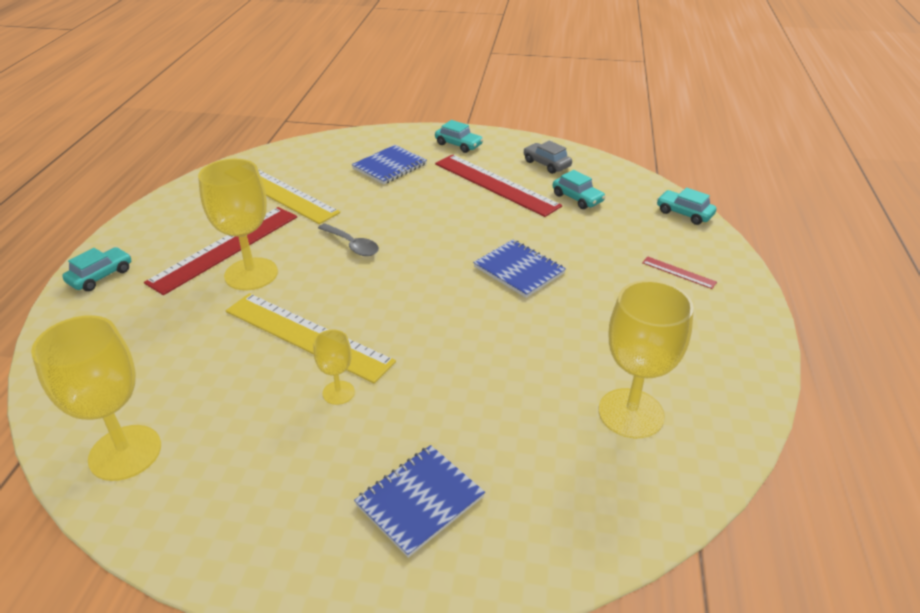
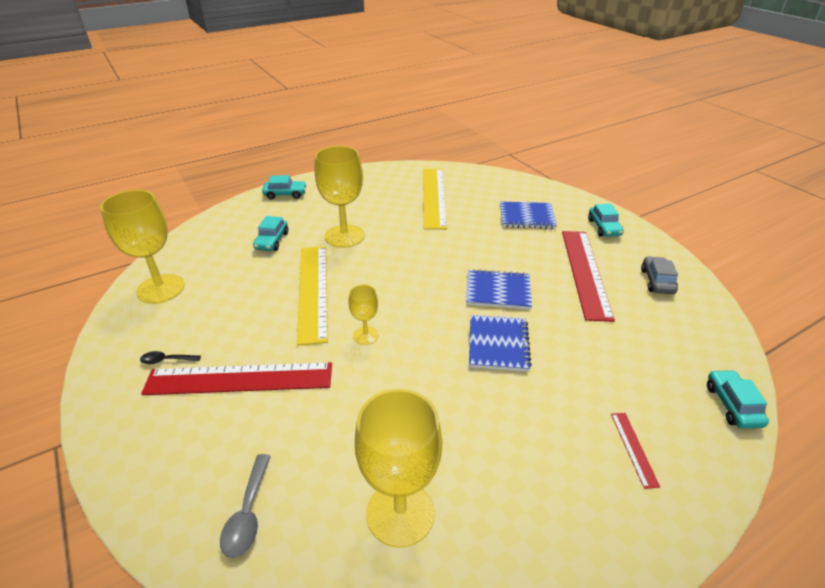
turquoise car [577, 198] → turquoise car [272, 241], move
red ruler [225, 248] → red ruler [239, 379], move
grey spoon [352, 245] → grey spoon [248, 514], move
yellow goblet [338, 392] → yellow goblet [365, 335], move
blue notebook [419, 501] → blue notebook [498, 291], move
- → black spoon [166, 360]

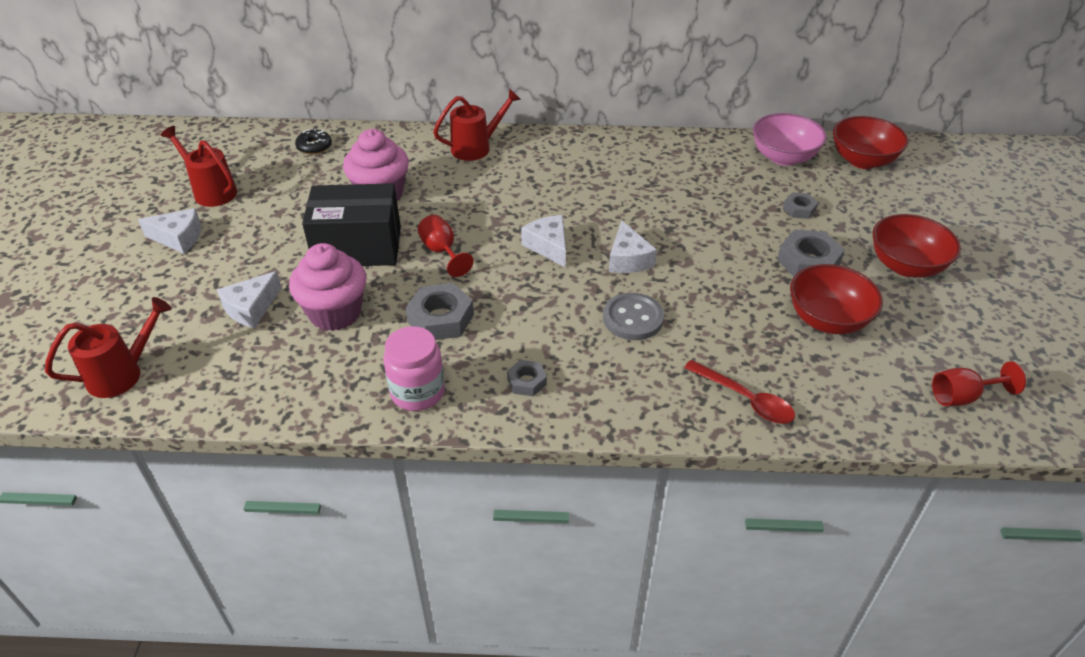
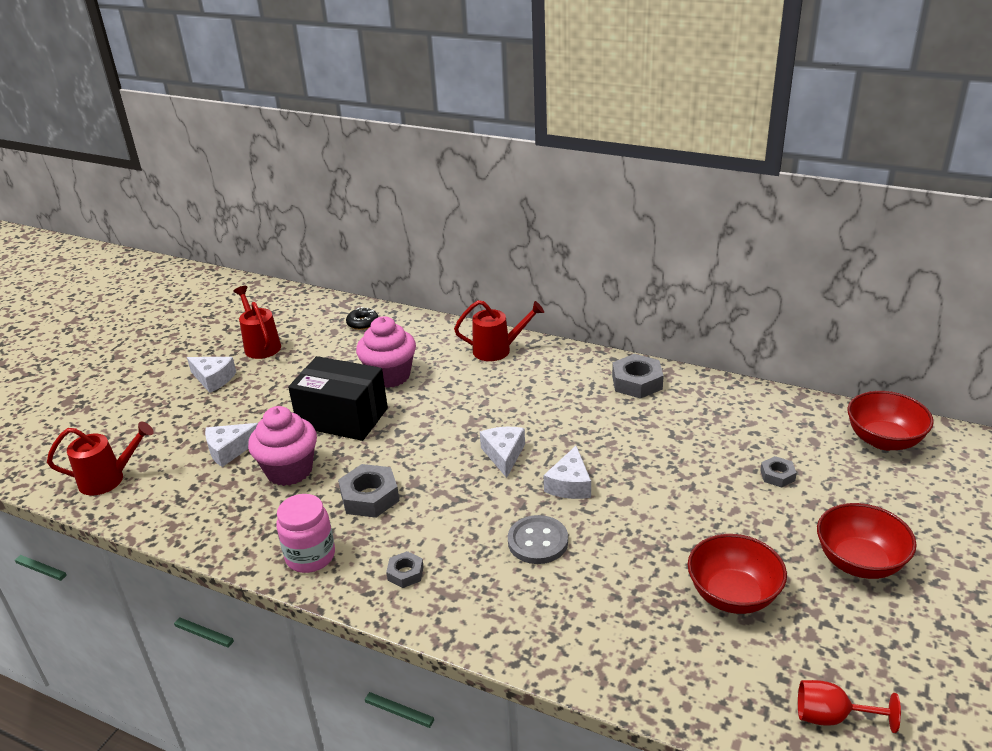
pink bowl [783, 157] → -
red goblet [442, 252] → -
grey nut [808, 262] → grey nut [637, 382], move
red spoon [745, 399] → -

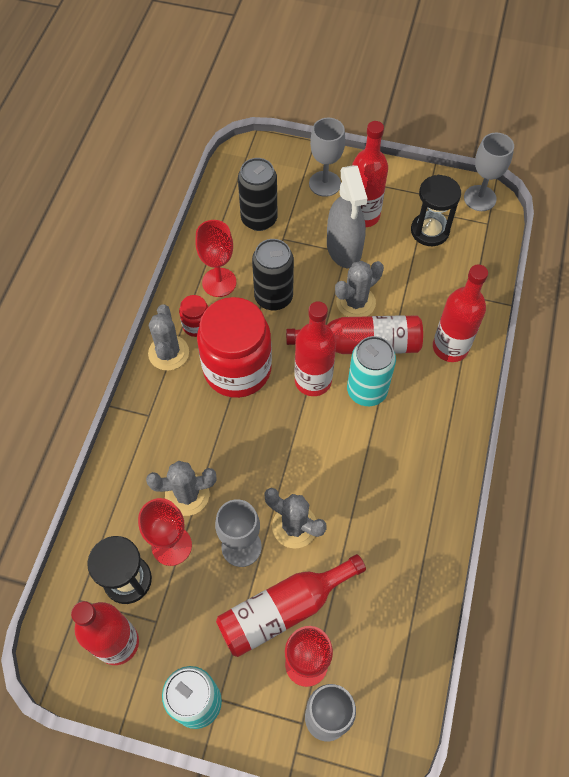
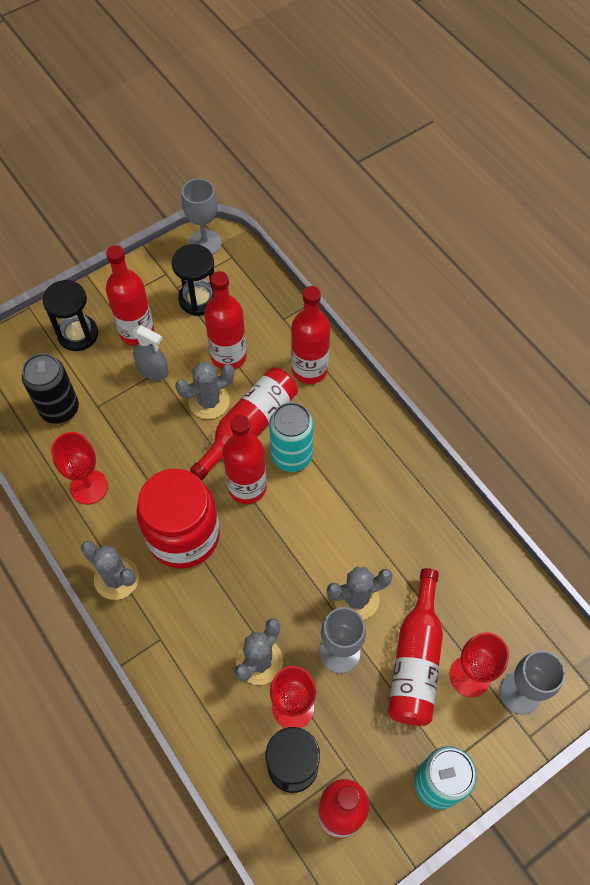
grey goblet [324, 184] → black hourglass [78, 334]
grey spray bottle [344, 249] → grey spray bottle [153, 370], x0.62
black can [273, 297] → -
grey cactus [355, 302] → grey cactus [209, 401], 60 degrees clockwise
red jar [196, 325] → -
- → red bottle [228, 356]

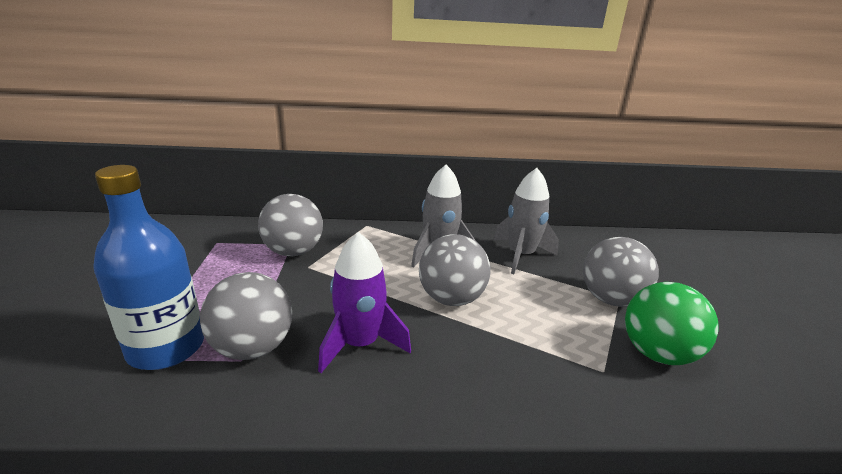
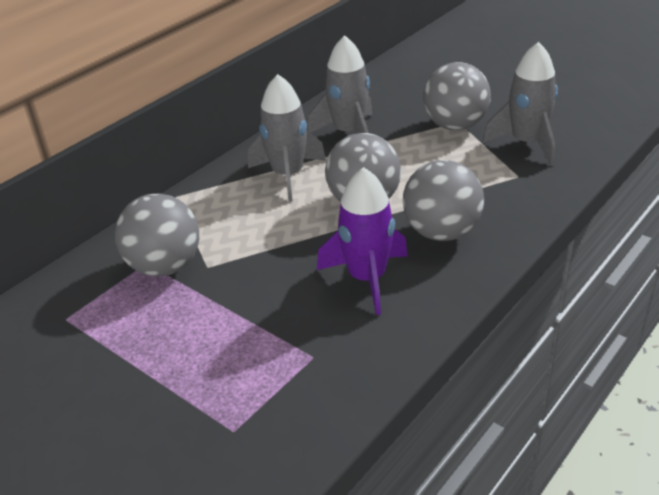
blue bottle [166, 348] → -
grey ball [253, 348] → grey ball [441, 232], move
green ball [657, 353] → grey rocket [527, 143]

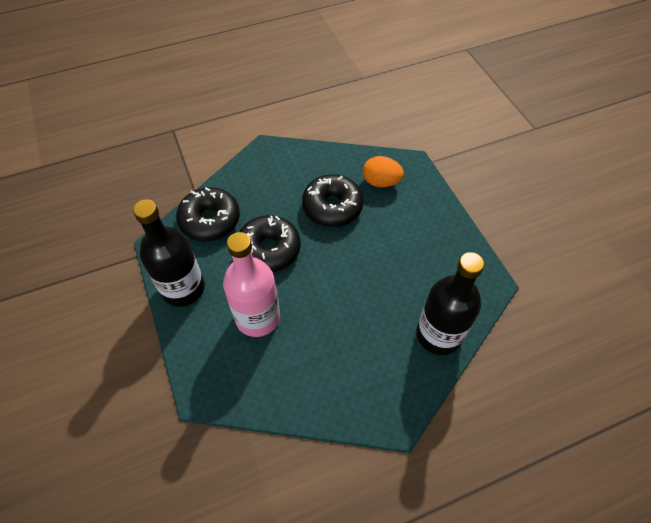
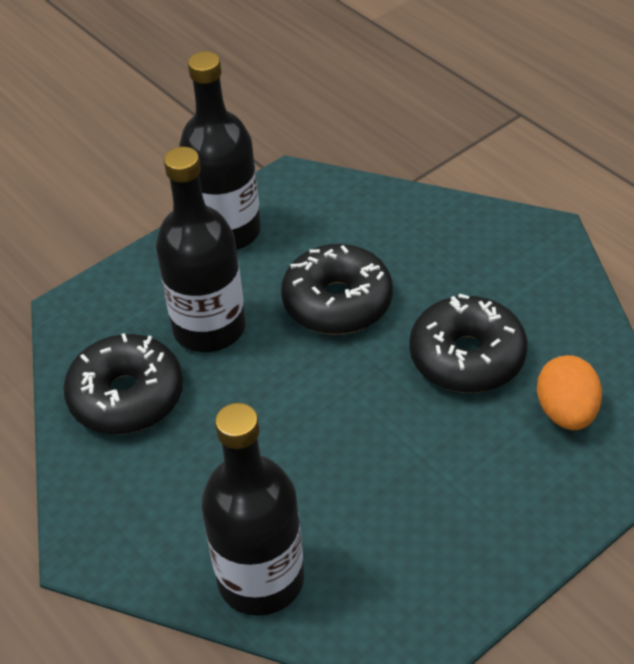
black donut [210, 220] → black donut [126, 396], move
pink bottle [257, 317] → black bottle [209, 328]

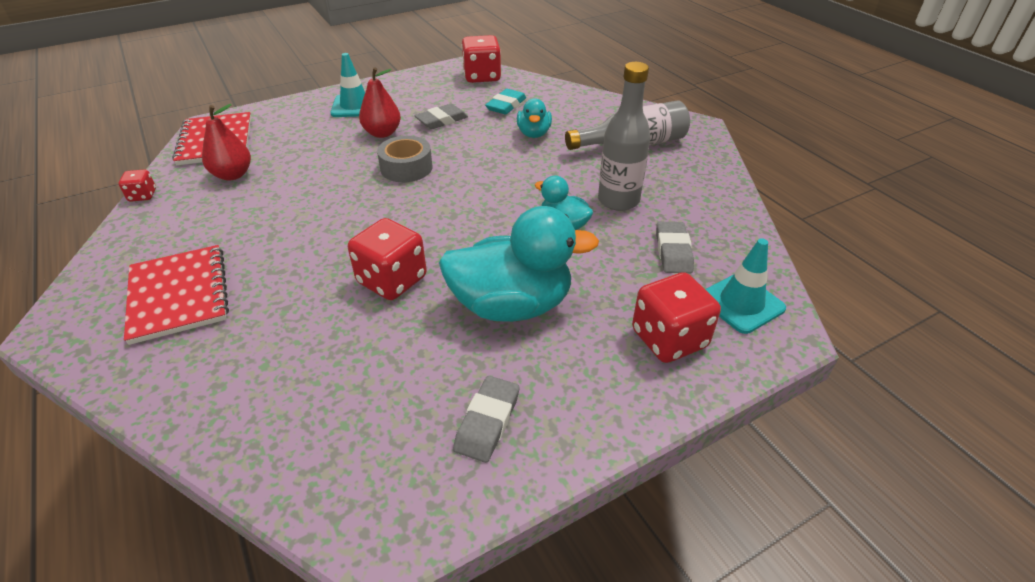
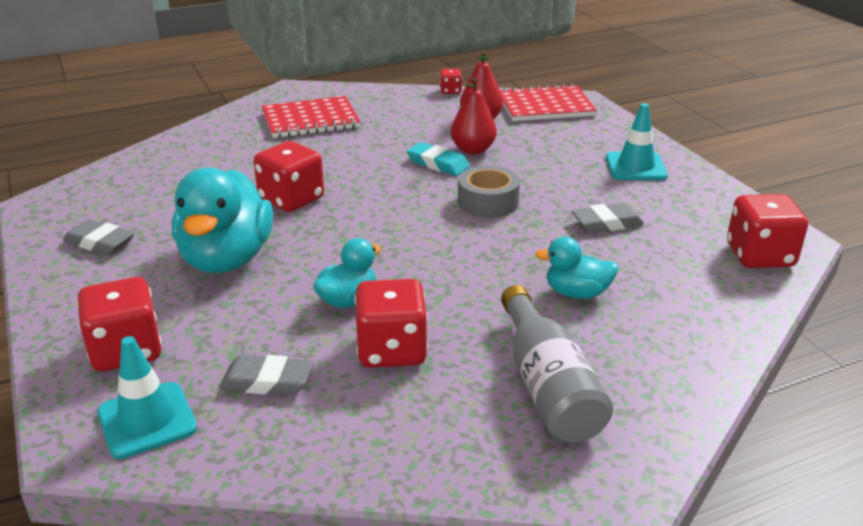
grey bottle [618, 200] → red dice [392, 350]
red pear [382, 133] → red pear [473, 150], move
turquoise eraser [506, 105] → turquoise eraser [438, 163], move
grey eraser [442, 120] → grey eraser [607, 223], 75 degrees counterclockwise

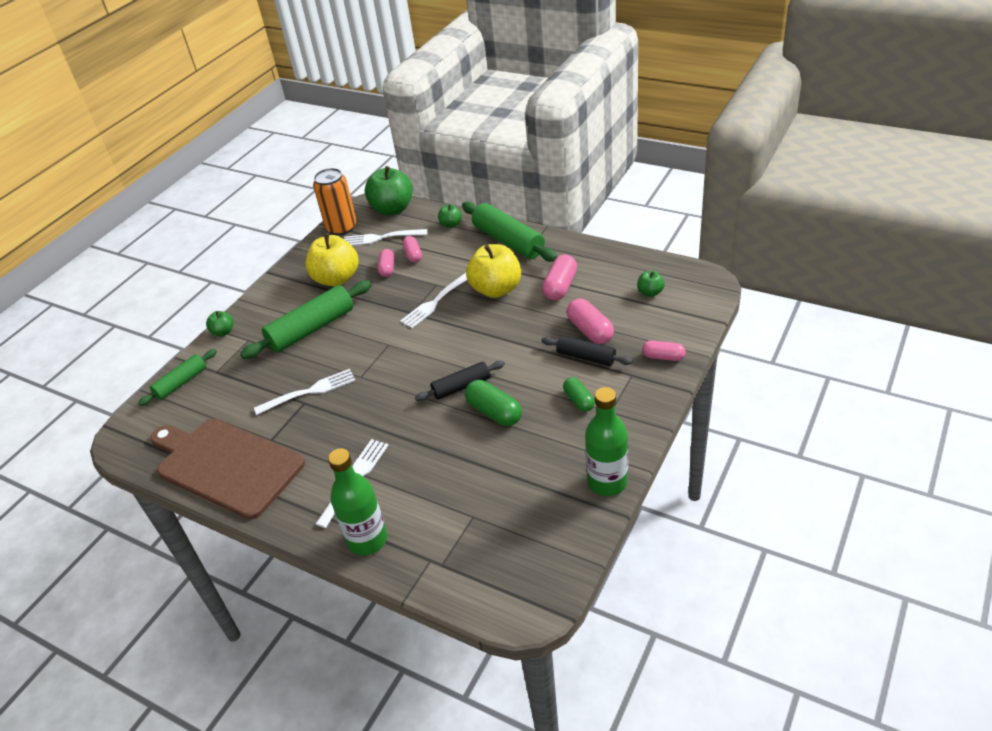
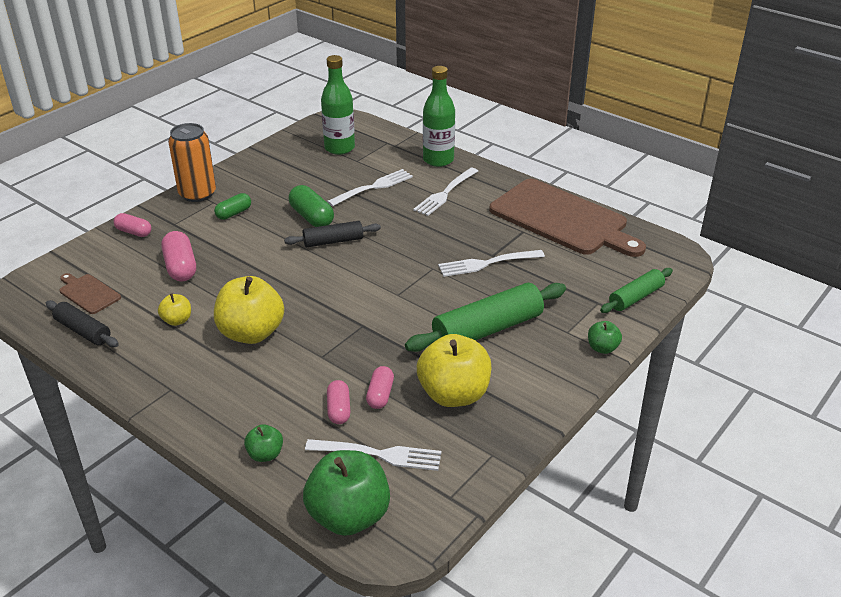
orange can [341, 228] → orange can [197, 194], move
green rolling pin [508, 241] → -
pink capsule [560, 287] → yellow apple [177, 320]
green apple [650, 292] → brown cutting board [88, 293]
white fork [436, 301] → white fork [373, 187], move
black rolling pin [586, 357] → black rolling pin [83, 331], move
green capsule [579, 400] → green capsule [233, 213], 60 degrees clockwise
green bottle [607, 482] → green bottle [339, 148], move

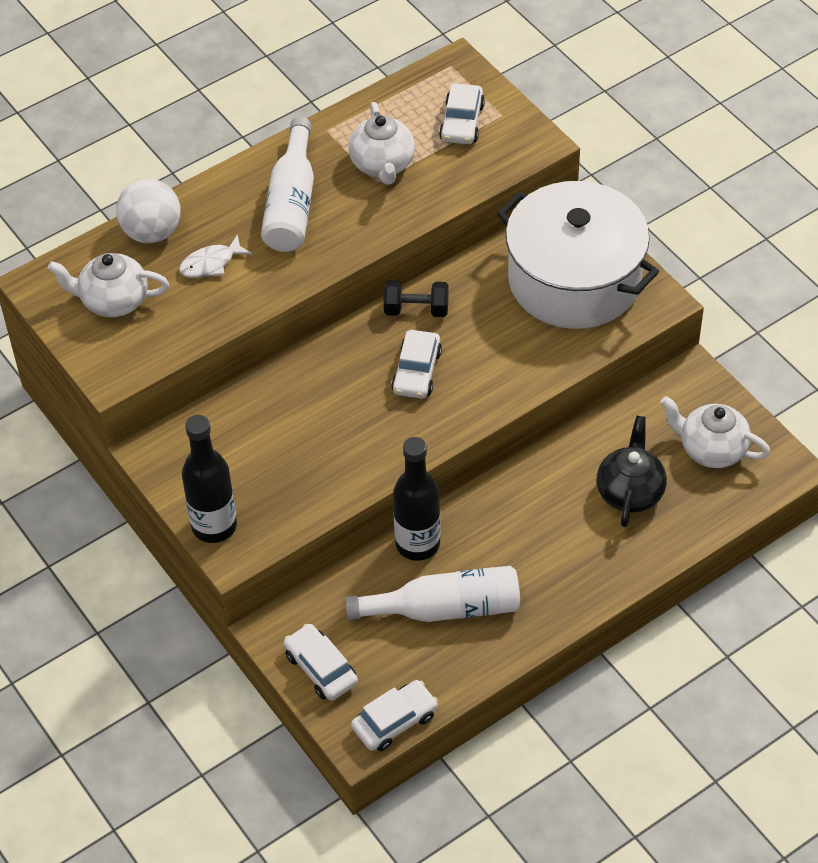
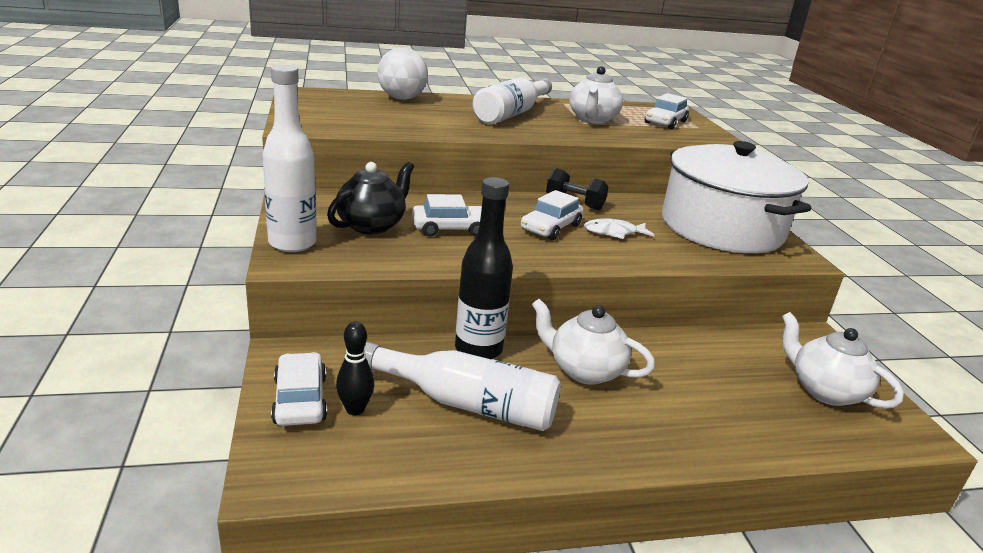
white fish [211, 263] → white fish [614, 233], move
white teapot [113, 301] → white teapot [584, 370], move
black bottle [214, 526] → white bottle [292, 243]
black teapot [630, 492] → black teapot [372, 225], move
white car [394, 721] → white car [450, 228], move
- → black bowling pin [355, 409]

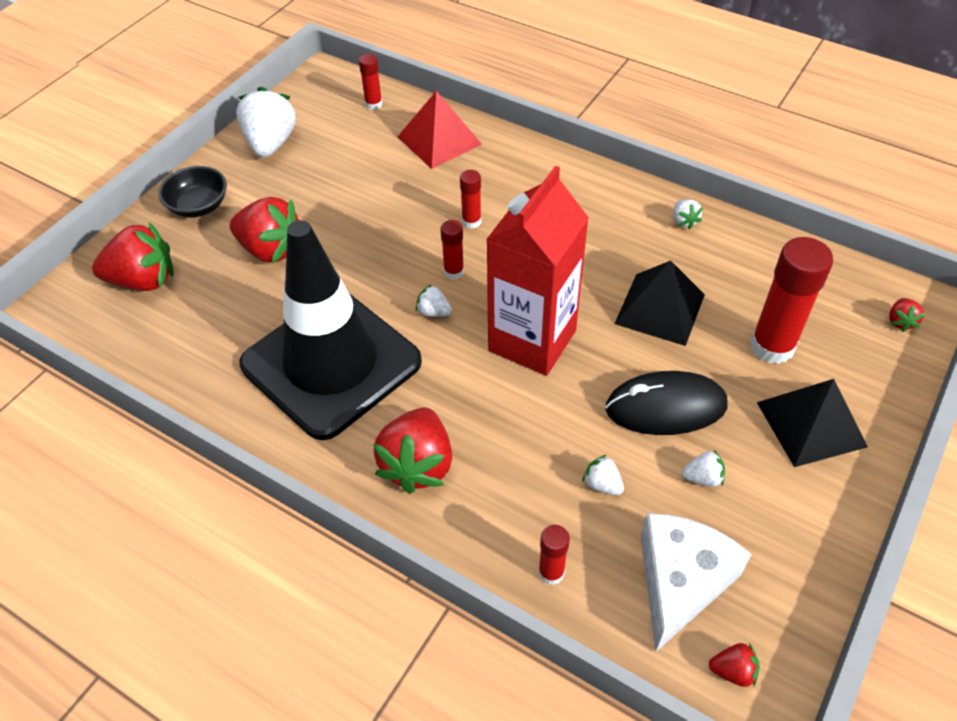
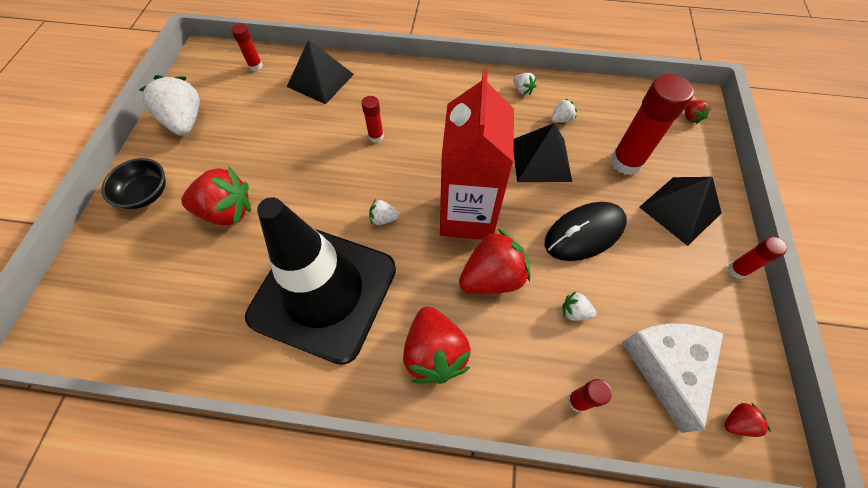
red pyramid [439, 140] → black pyramid [320, 80]
red glue stick [454, 272] → red glue stick [737, 270], move
red strawberry [143, 280] → red strawberry [492, 277], move
white strawberry [702, 478] → white strawberry [561, 119], move

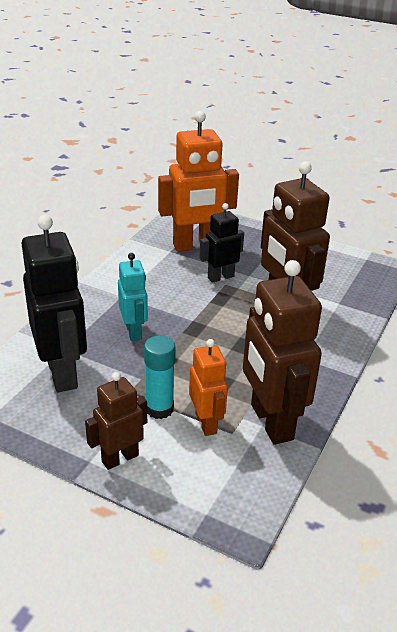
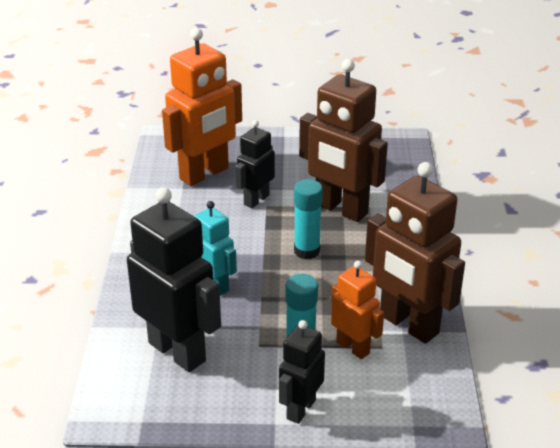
brown robot [120, 458] → black robot [300, 409]
- → turquoise glue stick [307, 251]

